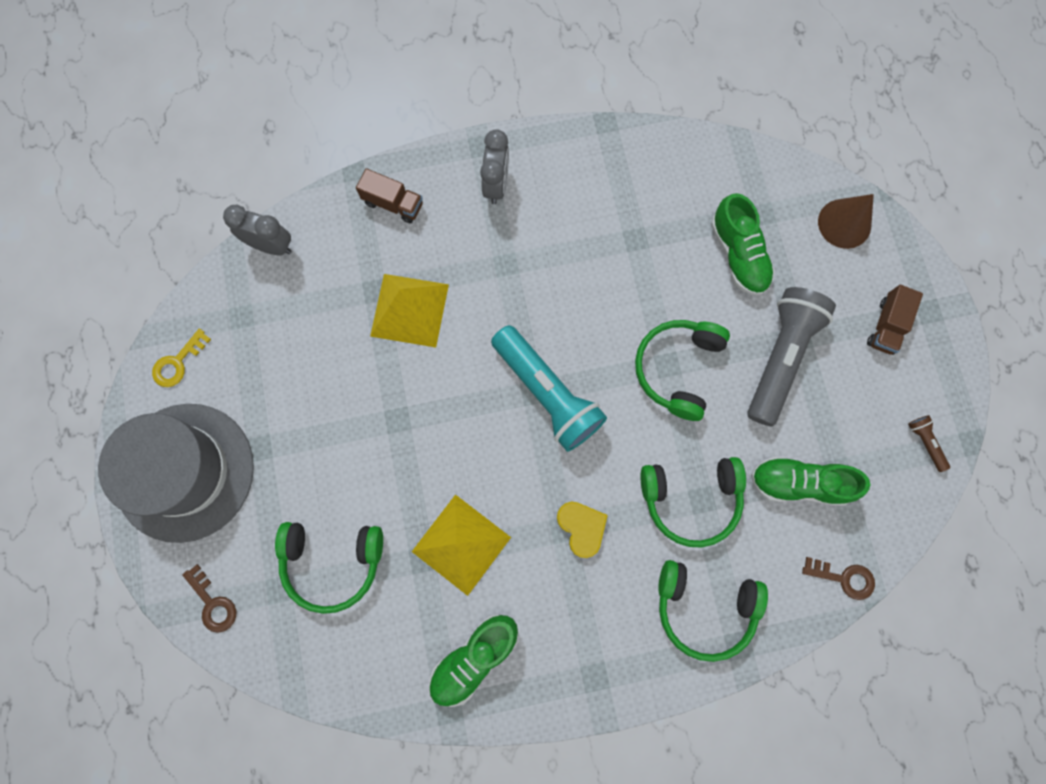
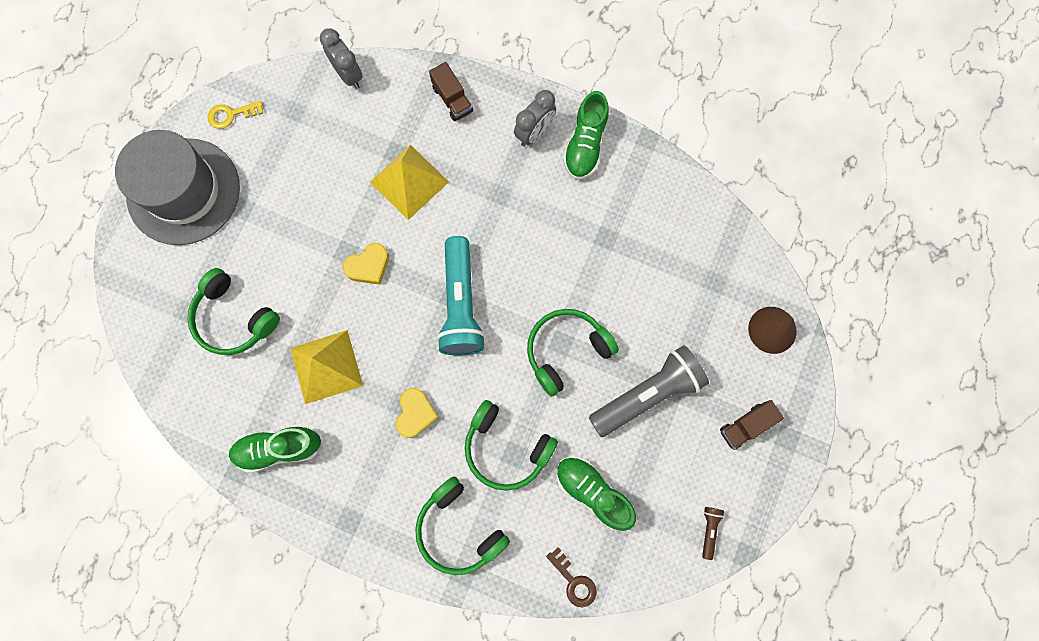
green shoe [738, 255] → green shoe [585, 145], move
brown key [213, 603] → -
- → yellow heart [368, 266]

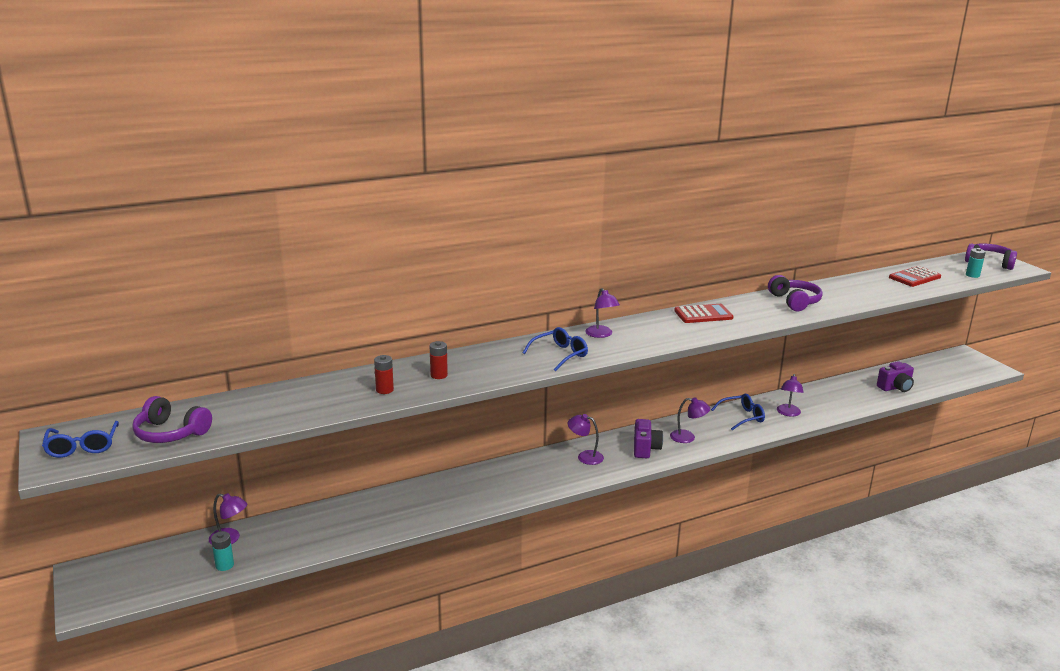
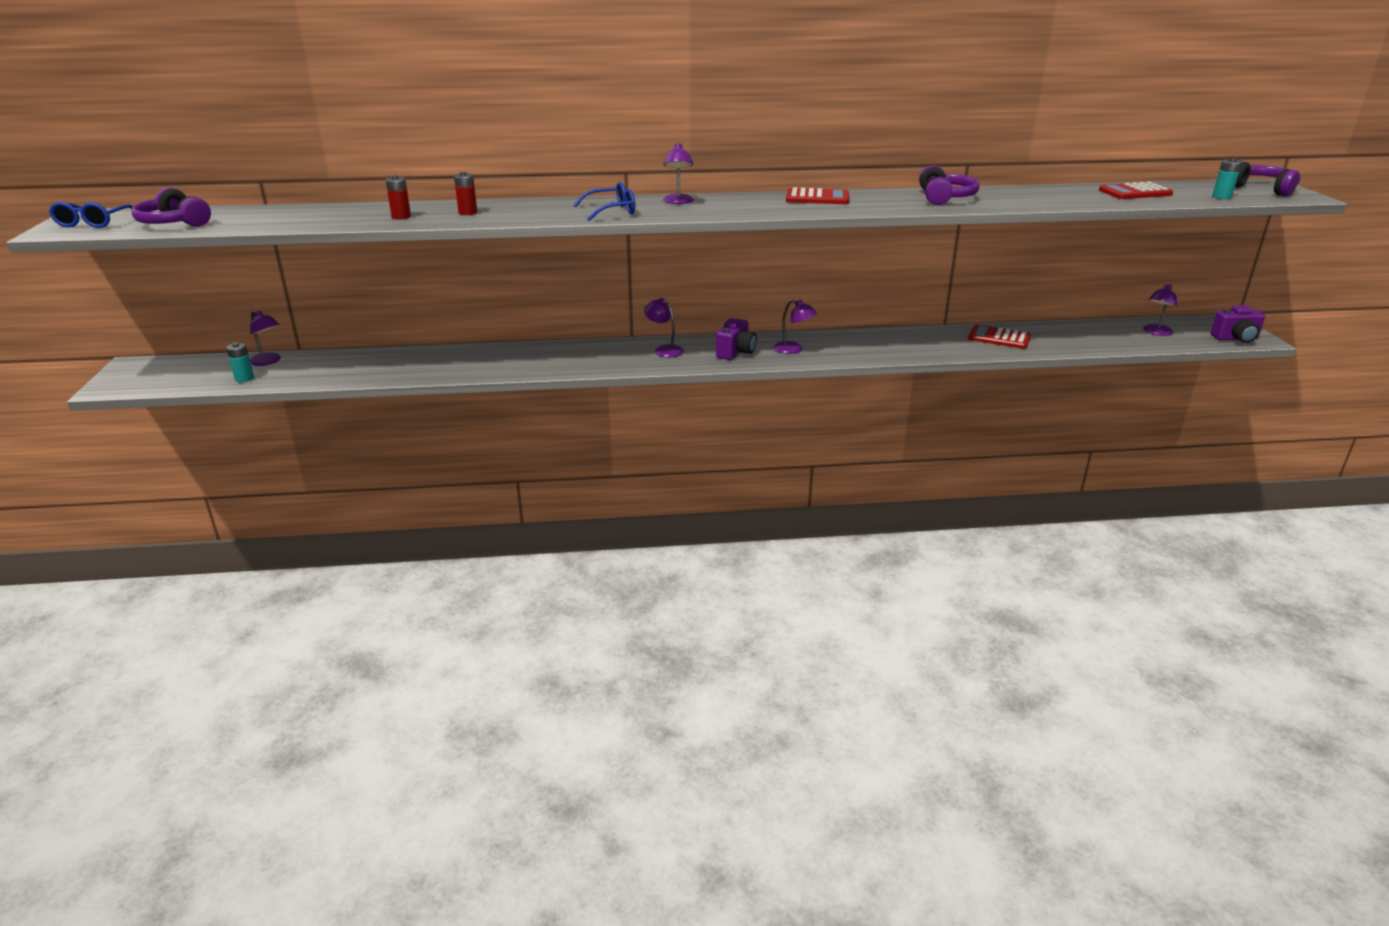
purple camera [895, 388] → purple camera [1235, 339], move
purple lamp [788, 413] → purple lamp [1156, 332], move
blue glasses [742, 417] → -
- → red calculator [999, 338]

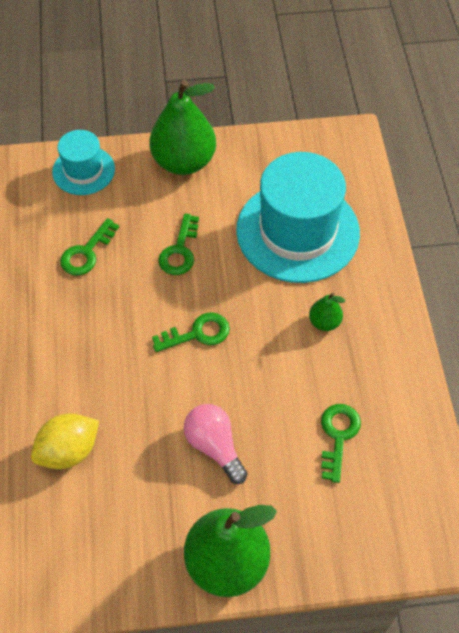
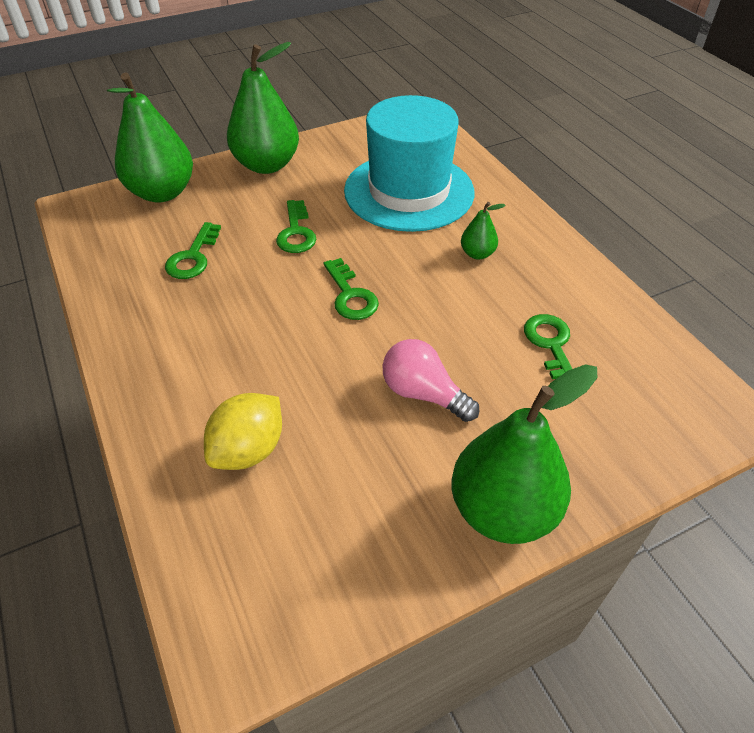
turquoise hat [83, 170] → green pear [162, 192]
green key [198, 333] → green key [350, 296], 105 degrees clockwise

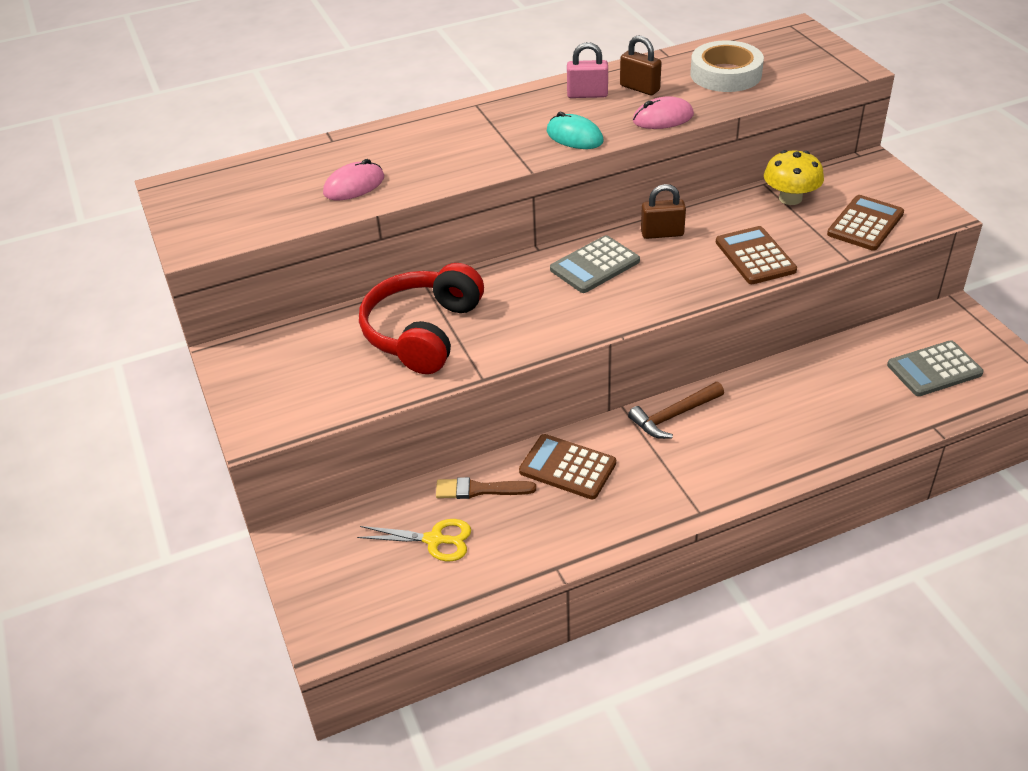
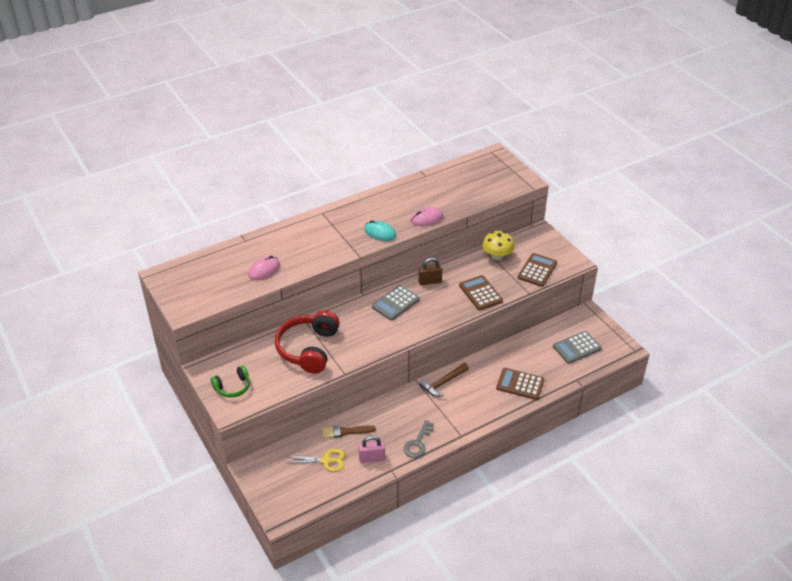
brown padlock [639, 88] → -
white tape [725, 74] → -
pink padlock [587, 94] → pink padlock [371, 458], move
brown calculator [567, 467] → brown calculator [520, 384], move
- → green headphones [233, 387]
- → grey key [418, 443]

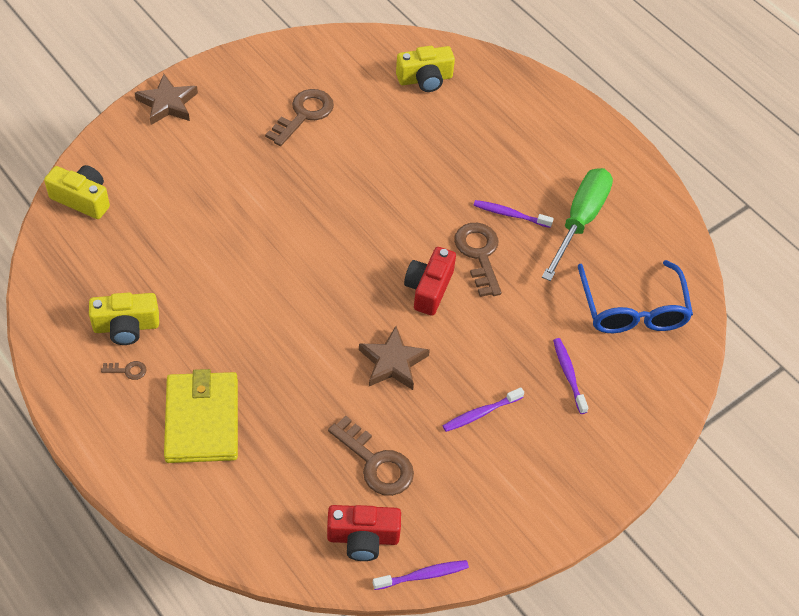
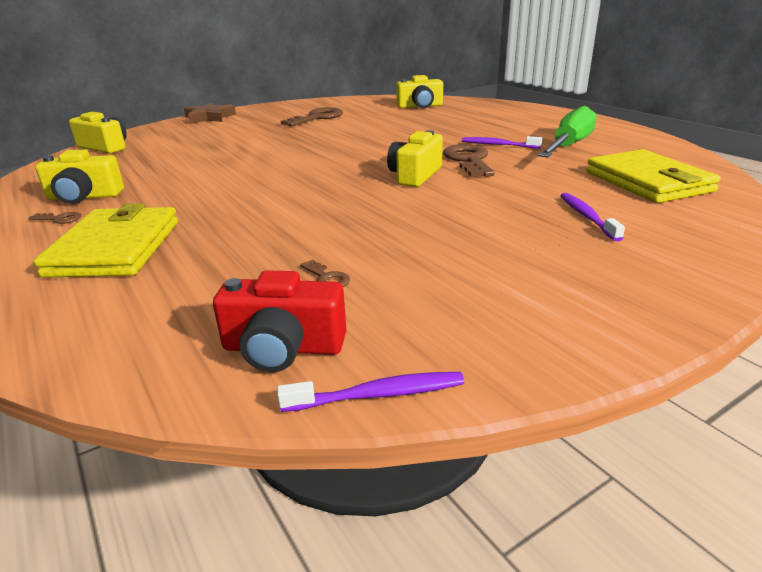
red camera [428, 289] → yellow camera [415, 175]
blue glasses [632, 310] → yellow wallet [648, 182]
brown star [393, 362] → -
purple toothbrush [481, 413] → -
brown key [376, 463] → brown key [327, 278], x0.45

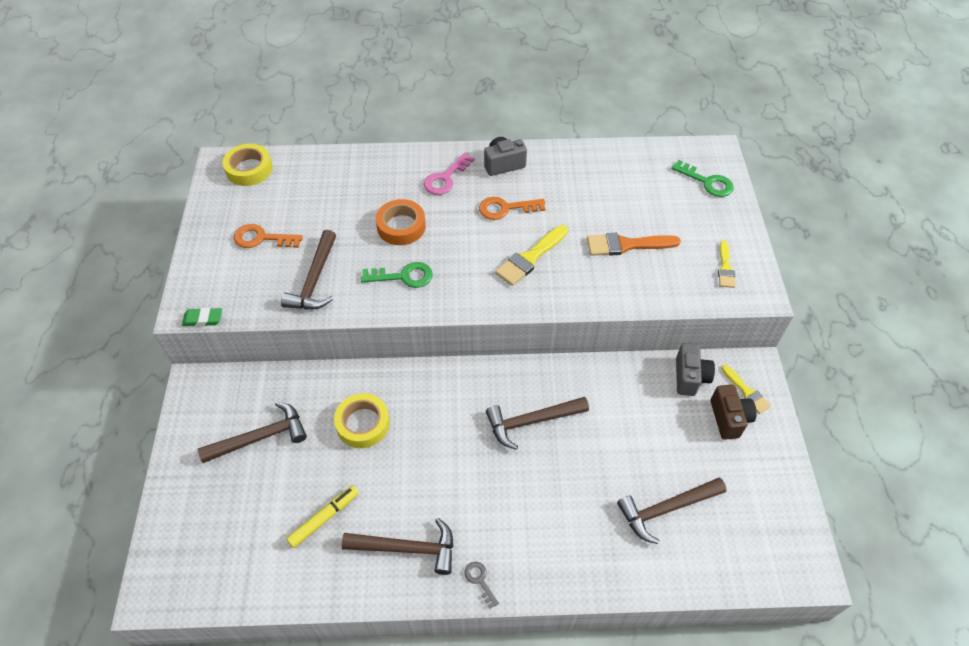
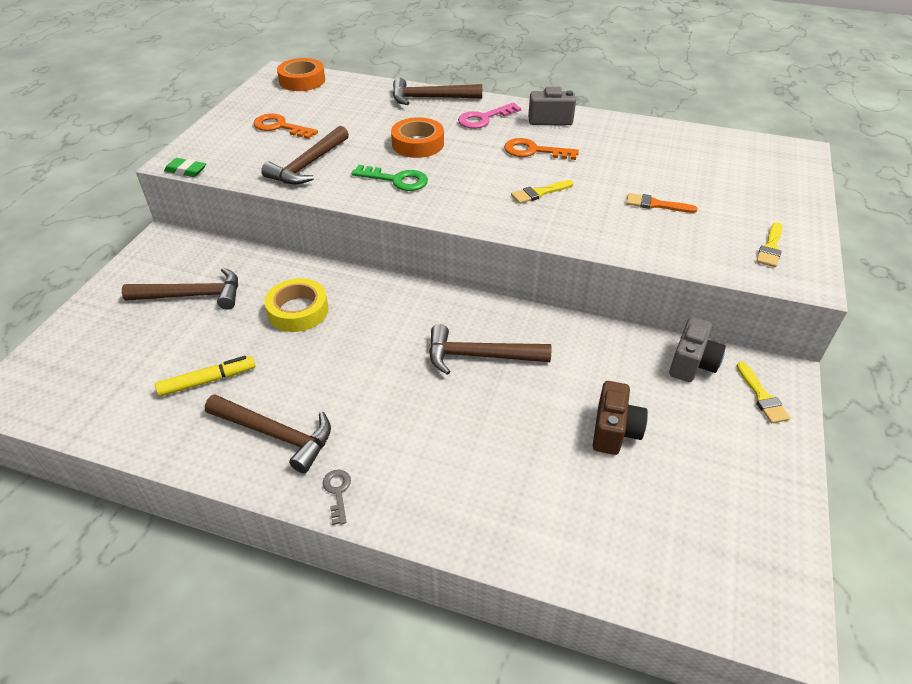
yellow tape [249, 169] → orange tape [302, 80]
green key [707, 182] → -
yellow brush [530, 258] → yellow brush [539, 193], x0.63
orange brush [626, 245] → orange brush [655, 204], x0.63
brown camera [729, 418] → brown camera [614, 431], move
brown hammer [666, 509] → brown hammer [430, 98], move

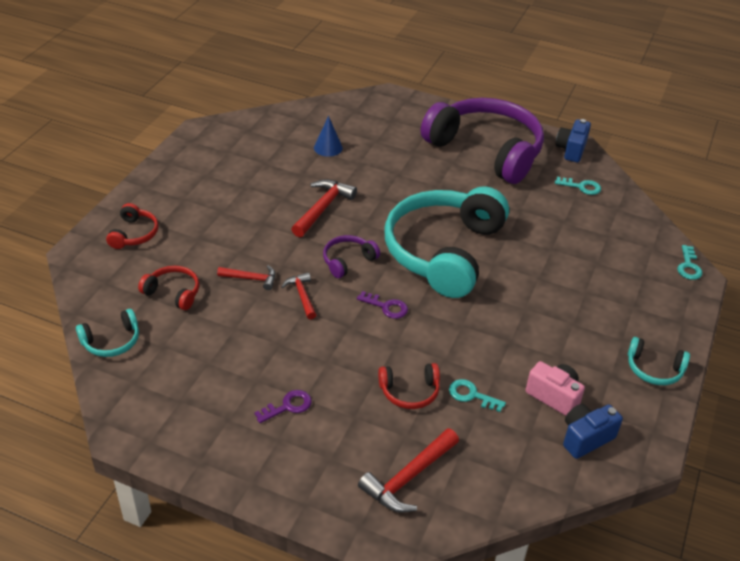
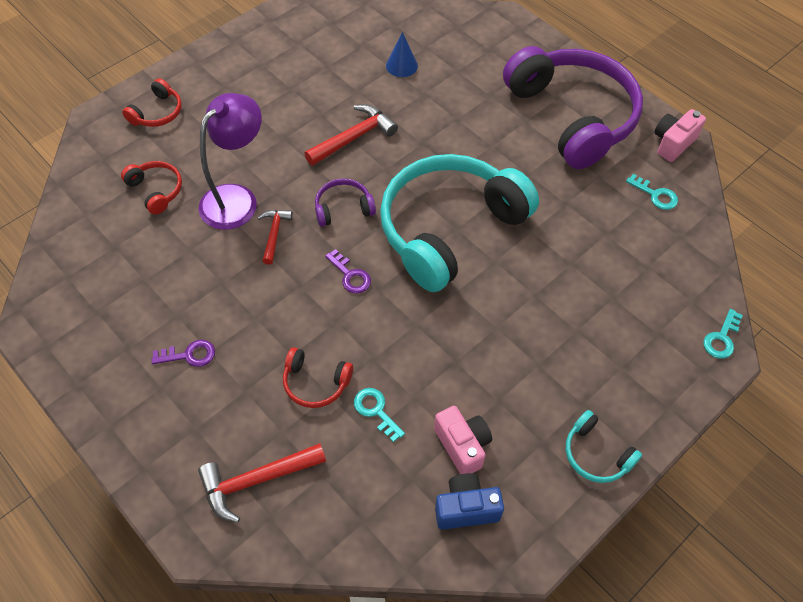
blue camera [571, 150] → pink camera [673, 143]
red hammer [251, 279] → purple lamp [237, 198]
turquoise headphones [112, 341] → -

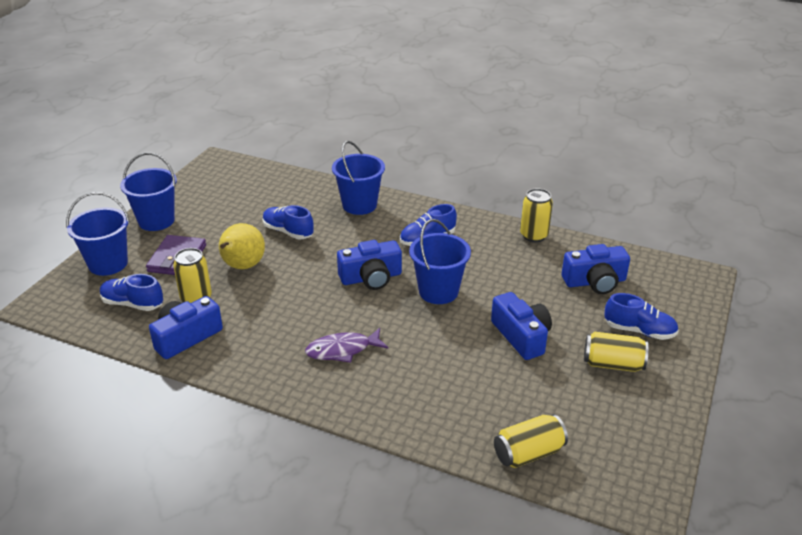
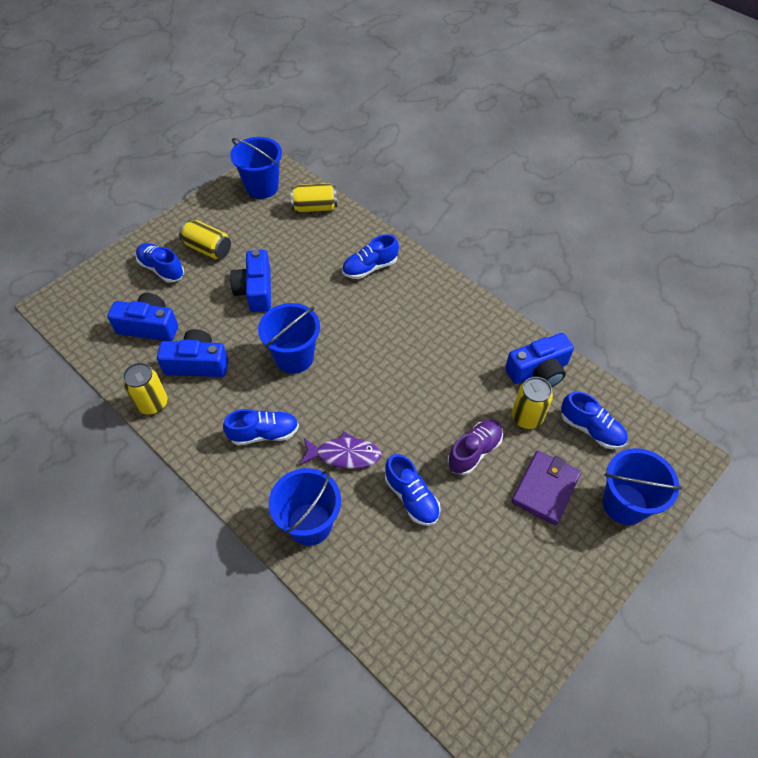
blue bucket [156, 221] → blue bucket [262, 187], move
yellow pear [242, 266] → purple shoe [474, 451]
blue camera [371, 278] → blue camera [197, 364], move
purple fish [342, 350] → purple fish [344, 455], move
- → blue shoe [370, 268]

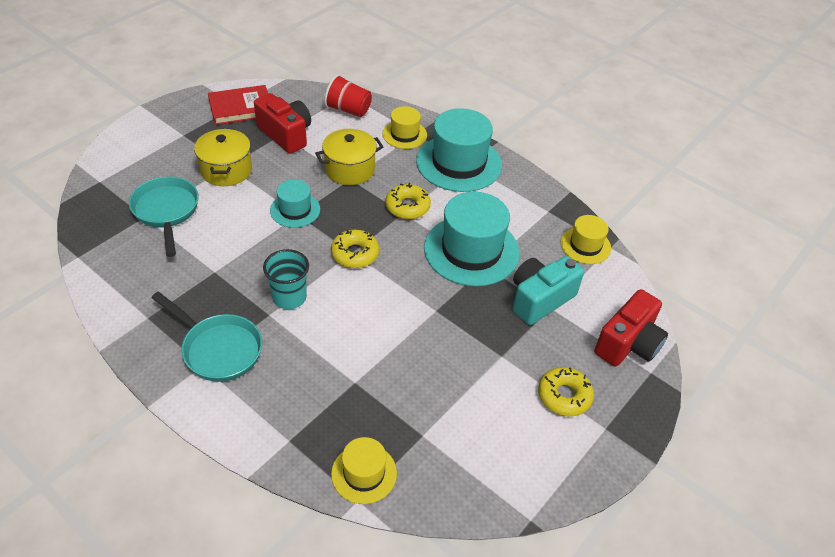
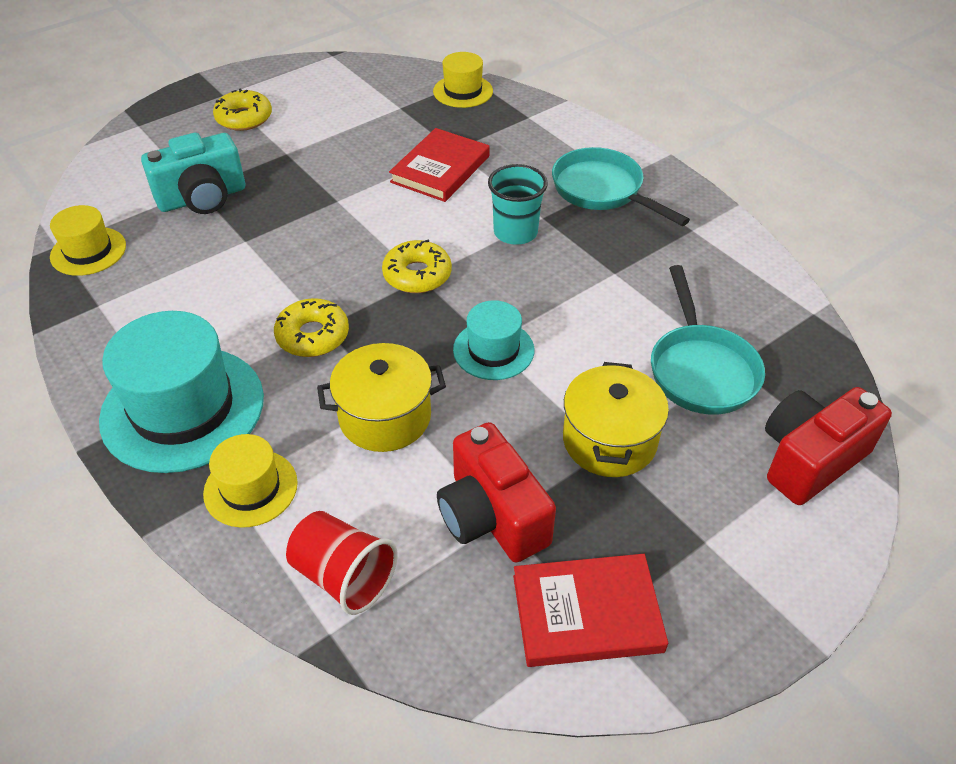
turquoise hat [471, 250] → -
red camera [628, 344] → red camera [810, 459], move
- → red book [440, 169]

